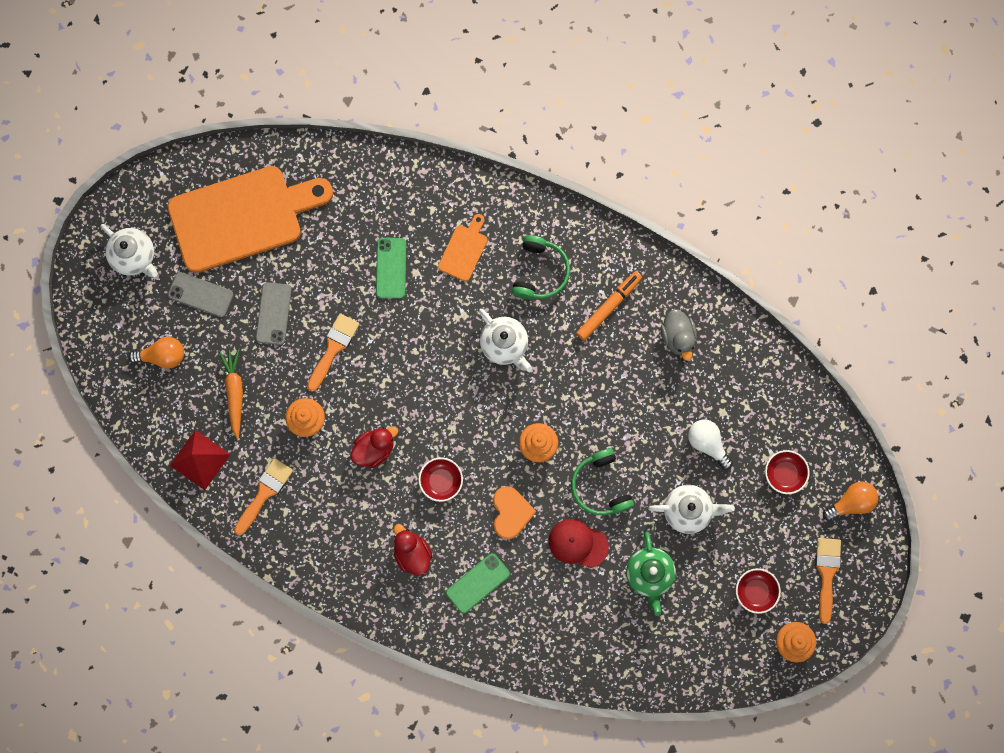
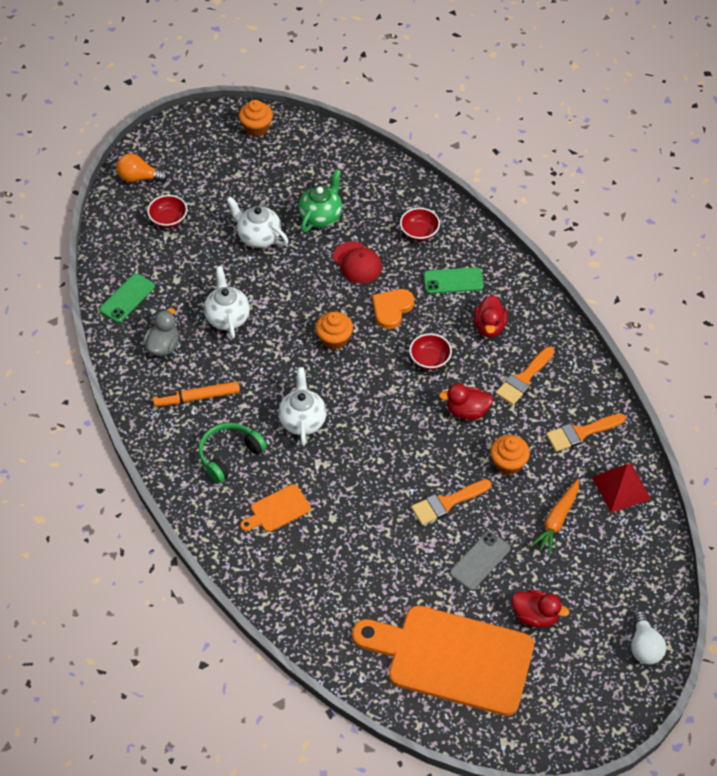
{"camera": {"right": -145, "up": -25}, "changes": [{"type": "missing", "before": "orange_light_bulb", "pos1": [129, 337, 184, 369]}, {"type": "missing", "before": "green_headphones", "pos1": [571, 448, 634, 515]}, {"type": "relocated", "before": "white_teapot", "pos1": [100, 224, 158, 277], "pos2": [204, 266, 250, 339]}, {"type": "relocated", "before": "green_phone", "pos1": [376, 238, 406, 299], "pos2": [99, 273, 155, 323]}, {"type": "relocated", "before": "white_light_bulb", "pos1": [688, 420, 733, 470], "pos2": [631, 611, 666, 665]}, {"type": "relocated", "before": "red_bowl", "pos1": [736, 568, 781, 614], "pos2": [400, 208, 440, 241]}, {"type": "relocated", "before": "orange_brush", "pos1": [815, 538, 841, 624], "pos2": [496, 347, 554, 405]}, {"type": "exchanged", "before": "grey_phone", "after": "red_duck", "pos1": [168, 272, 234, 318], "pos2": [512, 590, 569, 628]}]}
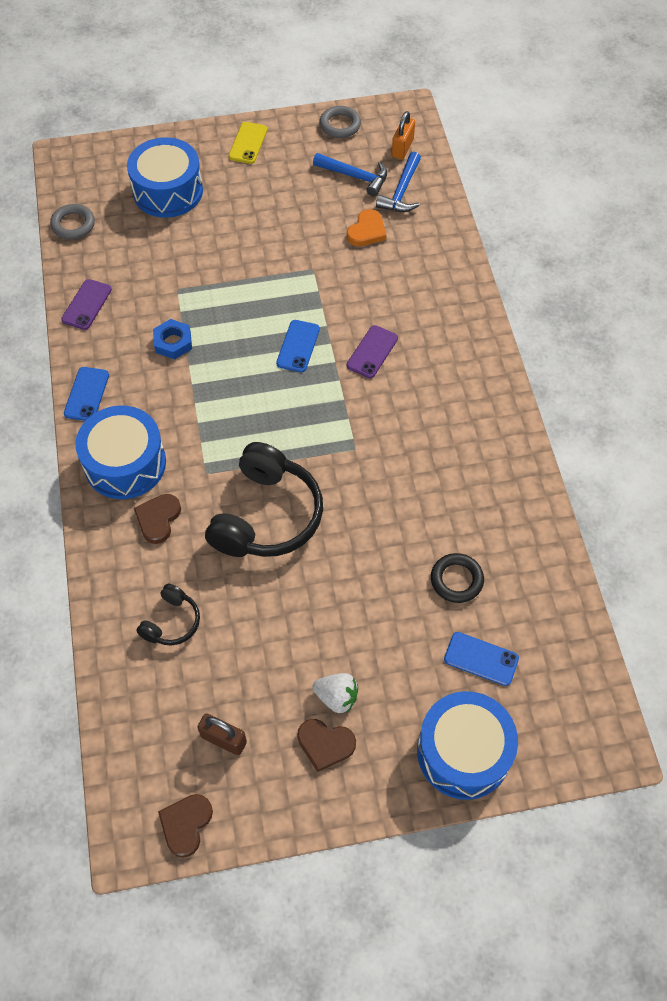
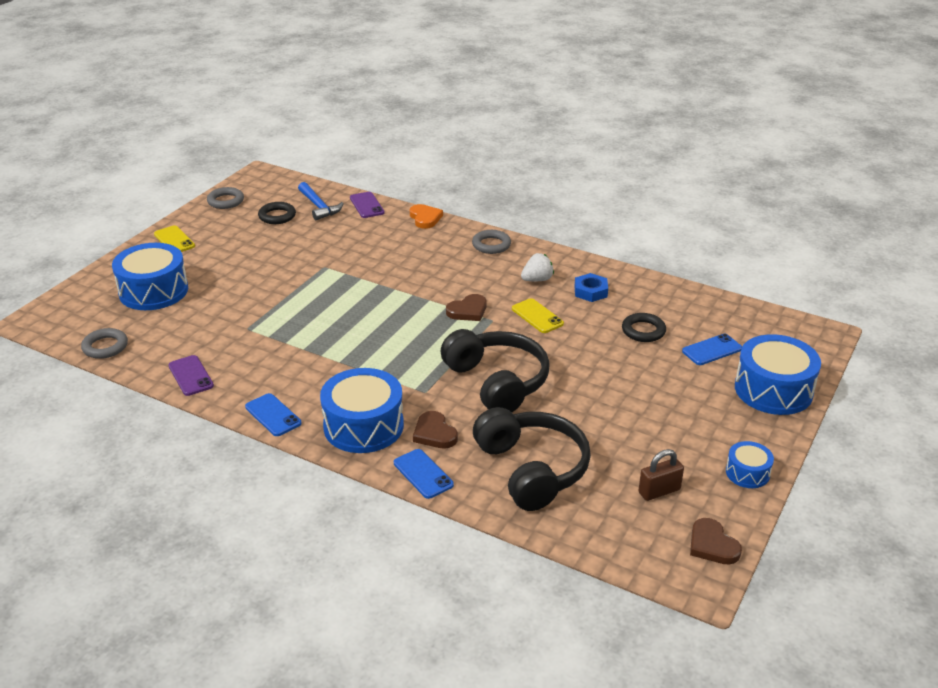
{"camera": {"right": -50, "up": -25}, "changes": [{"type": "missing", "before": "orange_padlock", "pos1": [392, 111, 415, 160]}, {"type": "appeared", "after": "grey_ring", "pos2": [472, 230, 511, 254]}, {"type": "appeared", "after": "yellow_phone", "pos2": [512, 298, 564, 333]}, {"type": "appeared", "after": "blue_drum", "pos2": [726, 441, 774, 488]}, {"type": "relocated", "before": "blue_nut", "pos1": [153, 319, 192, 359], "pos2": [574, 273, 608, 302]}, {"type": "relocated", "before": "blue_phone", "pos1": [276, 320, 320, 372], "pos2": [394, 449, 454, 499]}, {"type": "relocated", "before": "brown_heart", "pos1": [297, 719, 356, 772], "pos2": [446, 294, 487, 321]}, {"type": "relocated", "before": "white_strawberry", "pos1": [312, 673, 358, 713], "pos2": [521, 253, 554, 281]}, {"type": "relocated", "before": "orange_heart", "pos1": [347, 209, 387, 246], "pos2": [410, 204, 443, 229]}, {"type": "relocated", "before": "purple_phone", "pos1": [347, 325, 398, 378], "pos2": [350, 192, 384, 218]}, {"type": "exchanged", "before": "blue_hammer", "after": "black_ring", "pos1": [313, 153, 387, 197], "pos2": [258, 202, 296, 224]}, {"type": "size", "before": "black_headphones", "pos1": [136, 584, 200, 646], "pos2": [473, 407, 591, 511], "scale": 2.02}]}
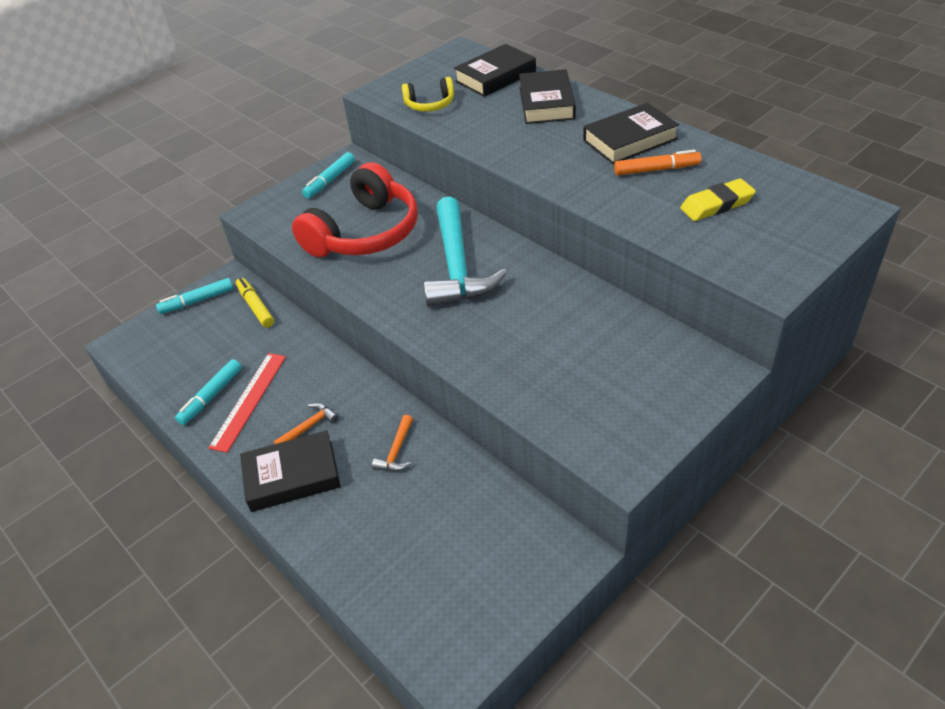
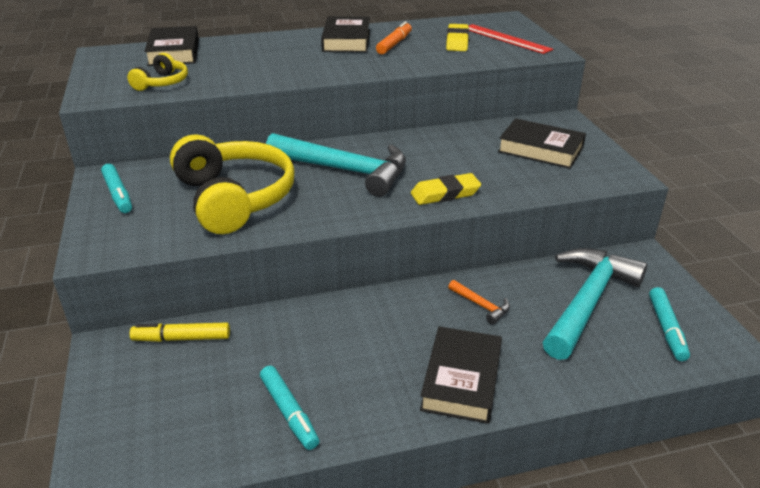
{"camera": {"right": -65, "up": -10}, "changes": [{"type": "missing", "before": "orange_hammer", "pos1": [274, 403, 339, 444]}, {"type": "appeared", "after": "yellow_eraser", "pos2": [411, 173, 481, 205]}, {"type": "appeared", "after": "turquoise_hammer", "pos2": [543, 248, 647, 360]}, {"type": "relocated", "before": "turquoise_marker", "pos1": [156, 278, 233, 314], "pos2": [649, 287, 690, 361]}, {"type": "relocated", "before": "red_ruler", "pos1": [208, 353, 286, 453], "pos2": [469, 24, 553, 54]}, {"type": "relocated", "before": "black_book", "pos1": [519, 69, 576, 124], "pos2": [498, 118, 586, 169]}, {"type": "colour", "before": "red_headphones", "after": "yellow_headphones", "pos1": [292, 162, 418, 257], "pos2": [170, 134, 295, 234]}]}
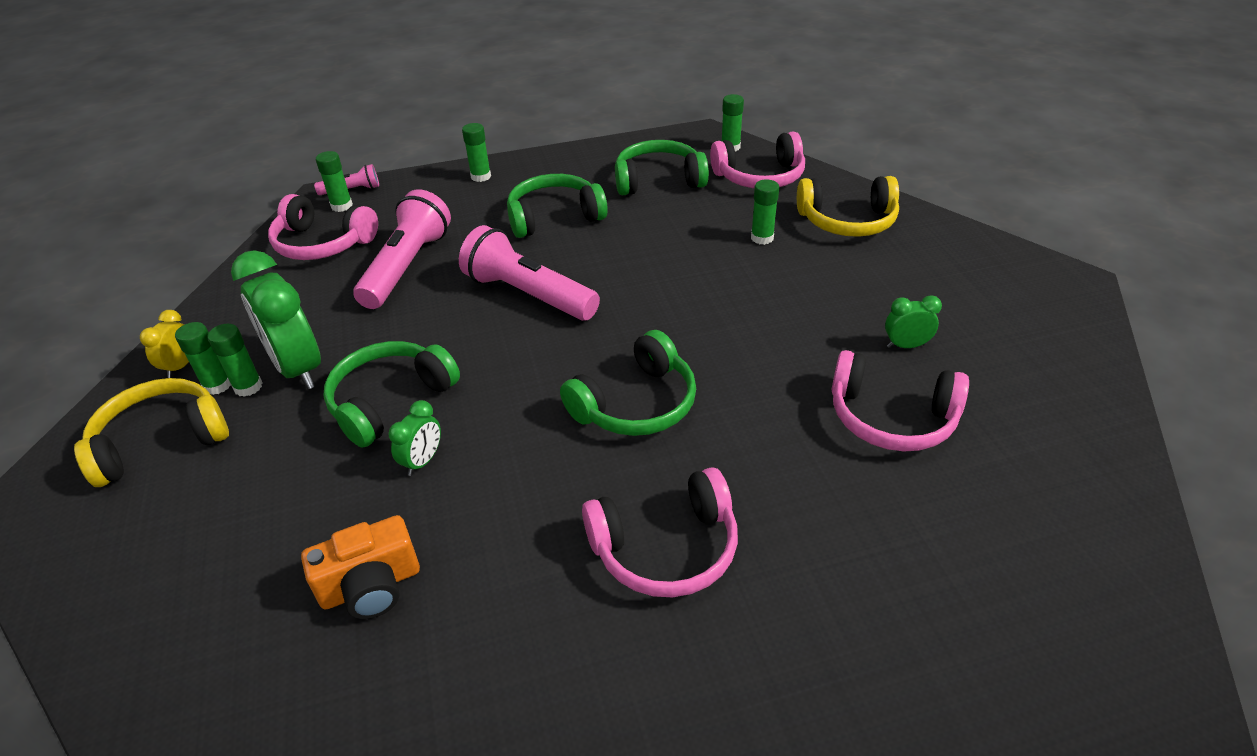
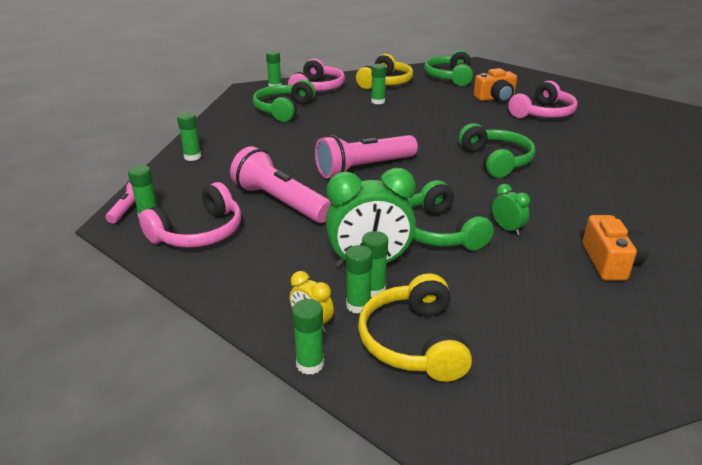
{"camera": {"right": -65, "up": -10}, "changes": [{"type": "missing", "before": "pink_headphones", "pos1": [582, 467, 738, 597]}, {"type": "appeared", "after": "green_glue_stick", "pos2": [292, 299, 324, 375]}, {"type": "relocated", "before": "green_headphones", "pos1": [507, 174, 608, 238], "pos2": [424, 50, 473, 86]}, {"type": "exchanged", "before": "green_clock", "after": "orange_camera", "pos1": [885, 295, 942, 348], "pos2": [474, 68, 517, 103]}]}
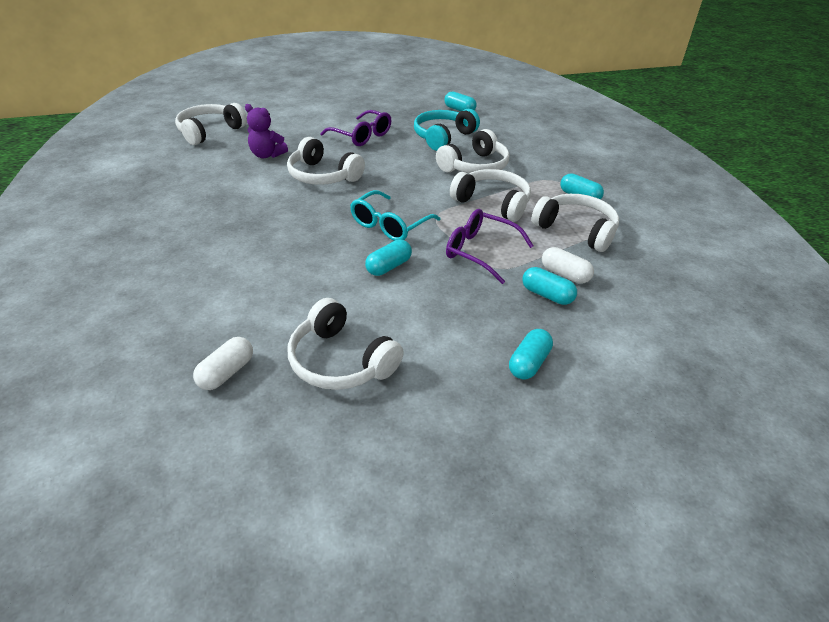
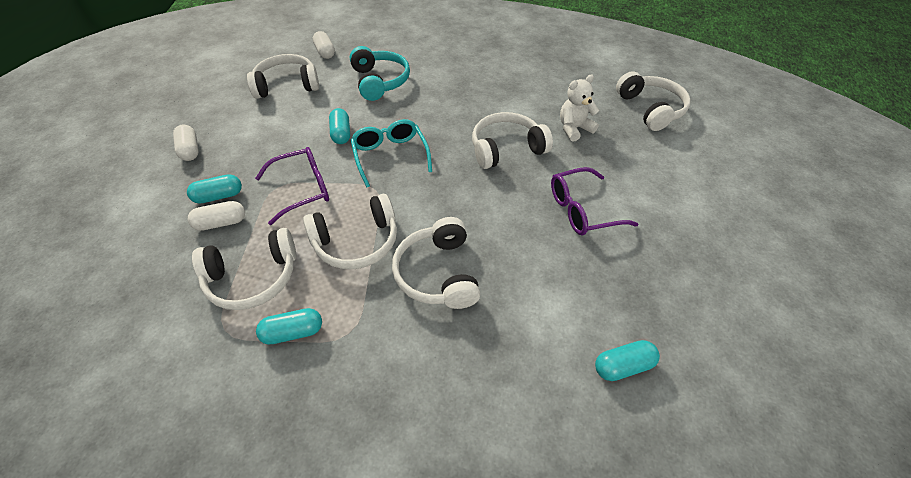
{"camera": {"right": 125, "up": 10}, "changes": [{"type": "relocated", "before": "turquoise_headphones", "pos1": [414, 109, 480, 151], "pos2": [350, 46, 410, 101]}, {"type": "colour", "before": "purple_teddy_bear", "after": "white_teddy_bear", "pos1": [245, 104, 288, 158], "pos2": [560, 75, 599, 142]}, {"type": "colour", "before": "turquoise_capsule", "after": "white_capsule", "pos1": [509, 329, 553, 380], "pos2": [173, 124, 199, 161]}]}
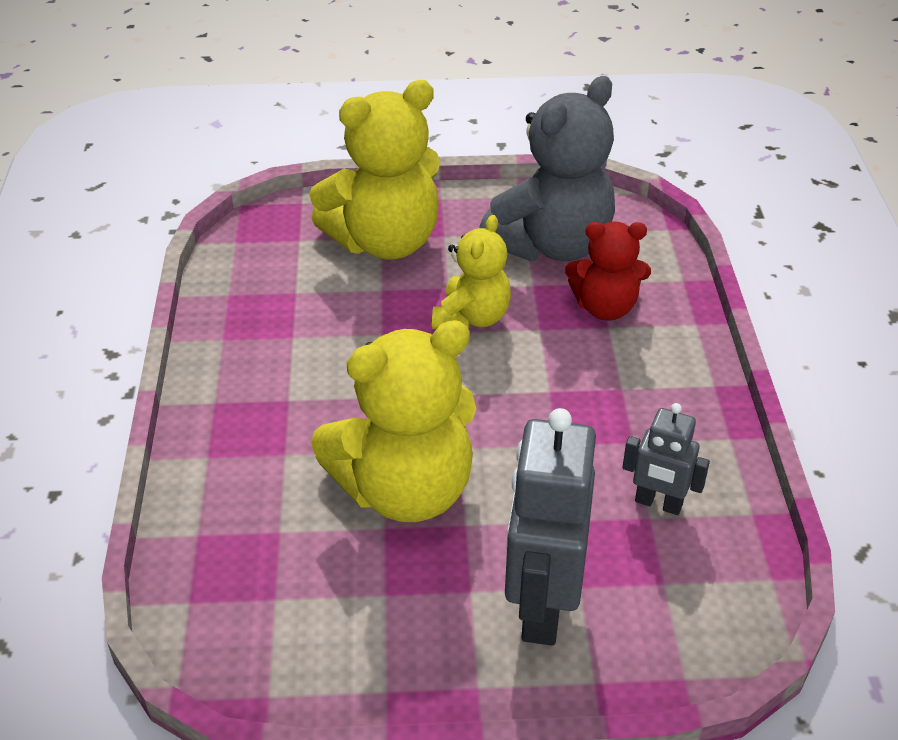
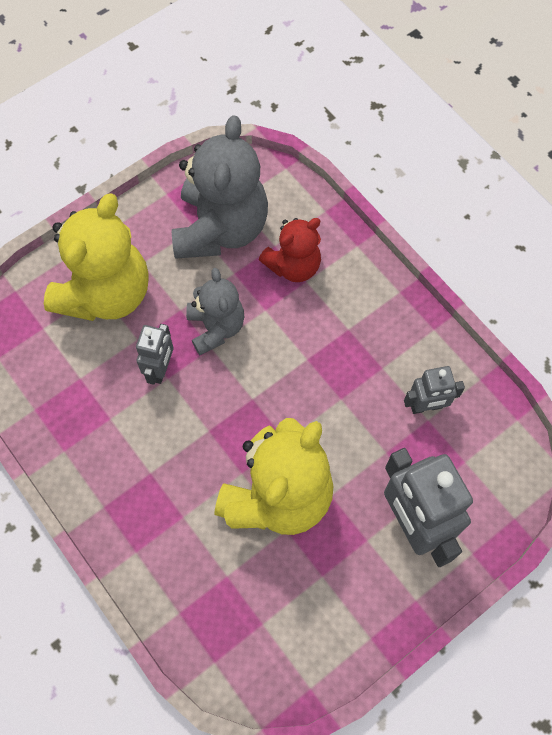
{"camera": {"right": -35, "up": 25}, "changes": [{"type": "appeared", "after": "grey_robot", "pos2": [136, 324, 174, 385]}, {"type": "colour", "before": "yellow_teddy_bear", "after": "grey_teddy_bear", "pos1": [432, 215, 511, 329], "pos2": [186, 268, 244, 355]}]}
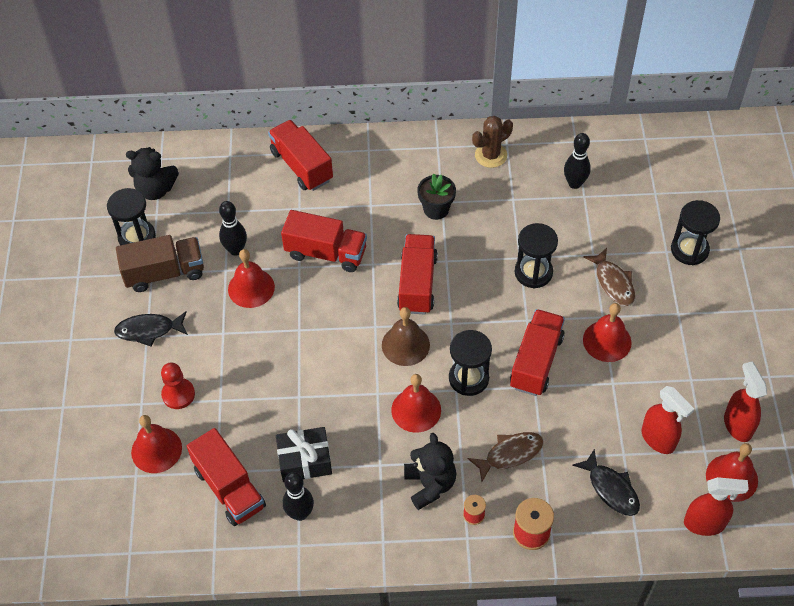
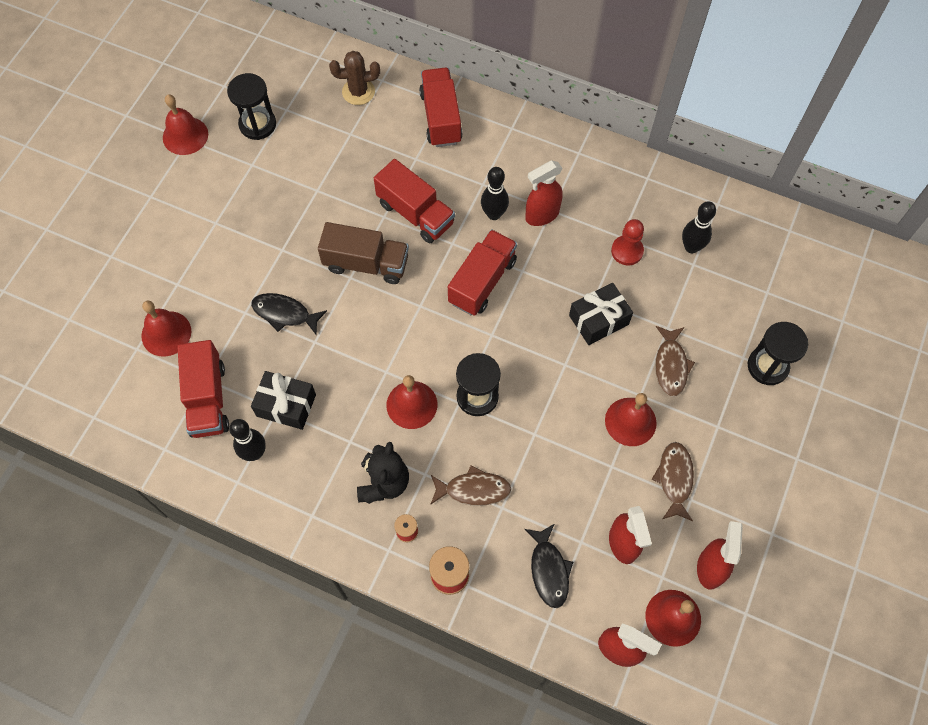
{"camera": {"right": 25, "up": 10}, "changes": [{"type": "missing", "before": "black_teddy_bear", "pos1": [126, 147, 179, 200]}, {"type": "missing", "before": "brown_bell", "pos1": [382, 307, 430, 366]}, {"type": "missing", "before": "red_truck", "pos1": [510, 309, 565, 396]}, {"type": "appeared", "after": "brown_fish", "pos2": [652, 442, 694, 521]}, {"type": "relocated", "before": "black_fish", "pos1": [114, 311, 188, 347], "pos2": [251, 293, 327, 336]}, {"type": "relocated", "before": "brown_truck", "pos1": [116, 235, 204, 292], "pos2": [318, 222, 409, 284]}, {"type": "relocated", "before": "red_pawn", "pos1": [161, 363, 195, 409], "pos2": [611, 219, 644, 265]}, {"type": "relocated", "before": "black_bowling_pin", "pos1": [219, 201, 247, 256], "pos2": [481, 167, 509, 220]}, {"type": "relocated", "before": "red_bell", "pos1": [228, 249, 275, 308], "pos2": [163, 94, 208, 155]}, {"type": "relocated", "before": "brown_cactus", "pos1": [472, 116, 513, 168], "pos2": [329, 51, 380, 105]}, {"type": "exchanged", "before": "black_flower_pot", "after": "red_spray_bottle", "pos1": [417, 174, 456, 220], "pos2": [525, 161, 563, 226]}, {"type": "exchanged", "before": "black_hourglass", "after": "black_gift", "pos1": [515, 223, 558, 288], "pos2": [569, 283, 633, 345]}]}
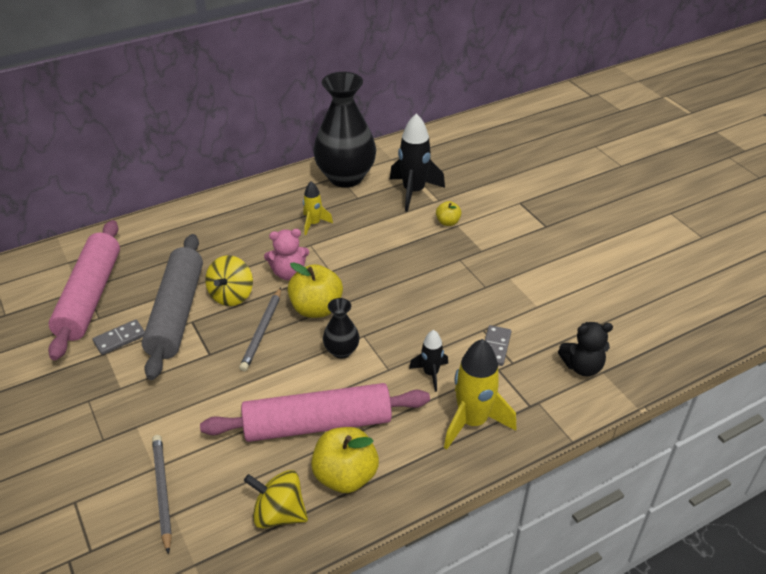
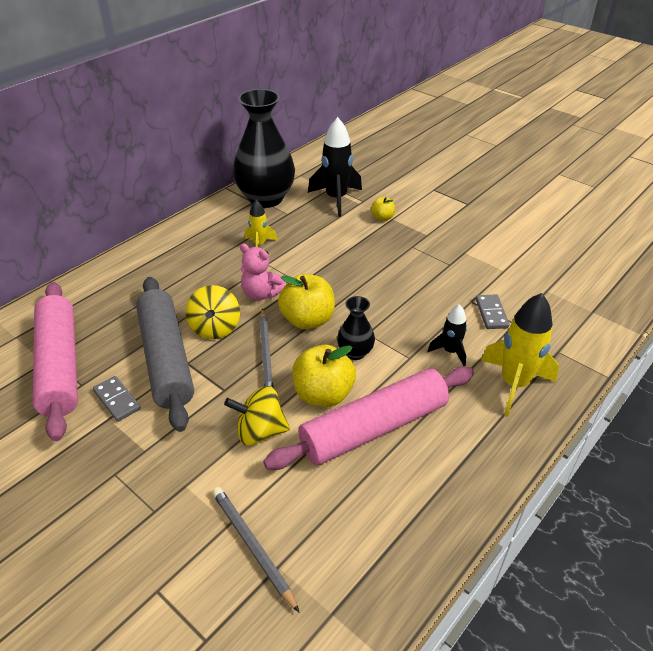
{"camera": {"right": -20, "up": 0}, "changes": [{"type": "missing", "before": "black_teddy_bear", "pos1": [558, 322, 613, 376]}, {"type": "relocated", "before": "yellow_spinning_top", "pos1": [244, 470, 308, 528], "pos2": [224, 386, 290, 446]}, {"type": "relocated", "before": "yellow_apple", "pos1": [311, 427, 379, 493], "pos2": [292, 345, 356, 407]}, {"type": "spun", "before": "grey_domino", "pos1": [93, 319, 145, 355], "pos2": [93, 376, 141, 422], "turn": -75}, {"type": "spun", "before": "pink_teddy_bear", "pos1": [264, 229, 309, 280], "pos2": [240, 243, 286, 301], "turn": 60}]}
